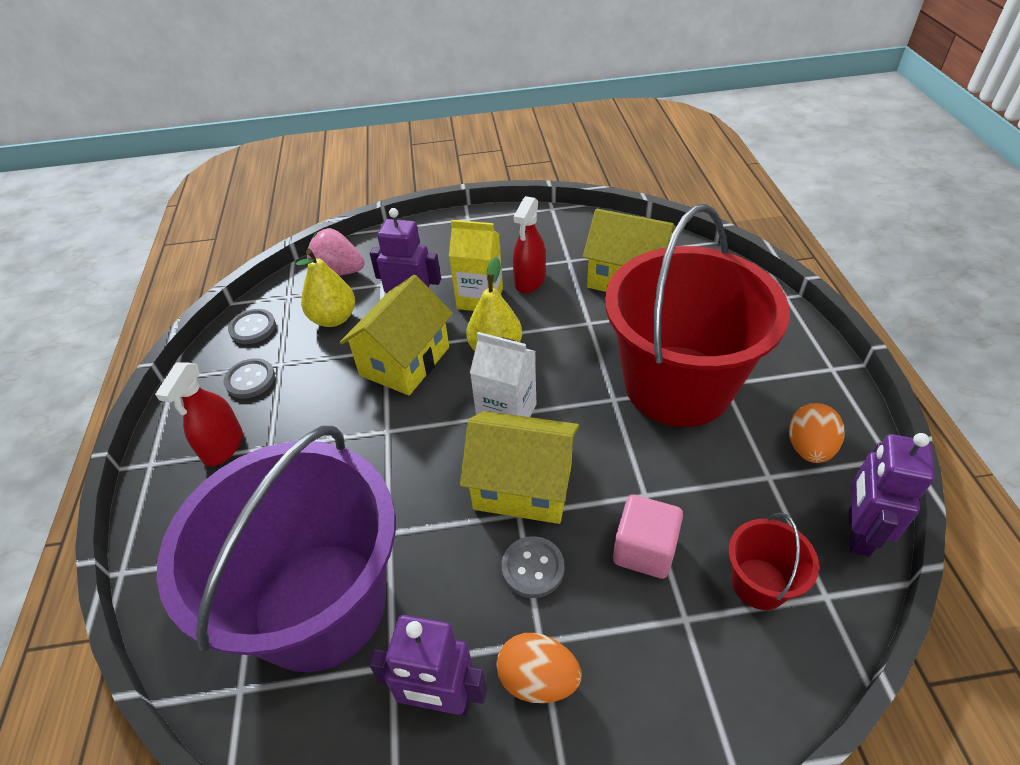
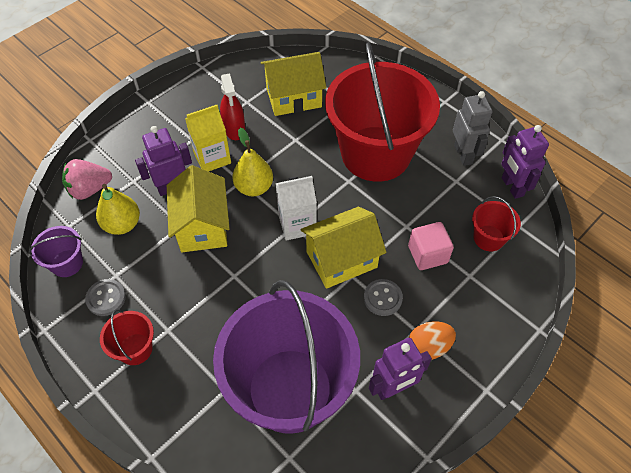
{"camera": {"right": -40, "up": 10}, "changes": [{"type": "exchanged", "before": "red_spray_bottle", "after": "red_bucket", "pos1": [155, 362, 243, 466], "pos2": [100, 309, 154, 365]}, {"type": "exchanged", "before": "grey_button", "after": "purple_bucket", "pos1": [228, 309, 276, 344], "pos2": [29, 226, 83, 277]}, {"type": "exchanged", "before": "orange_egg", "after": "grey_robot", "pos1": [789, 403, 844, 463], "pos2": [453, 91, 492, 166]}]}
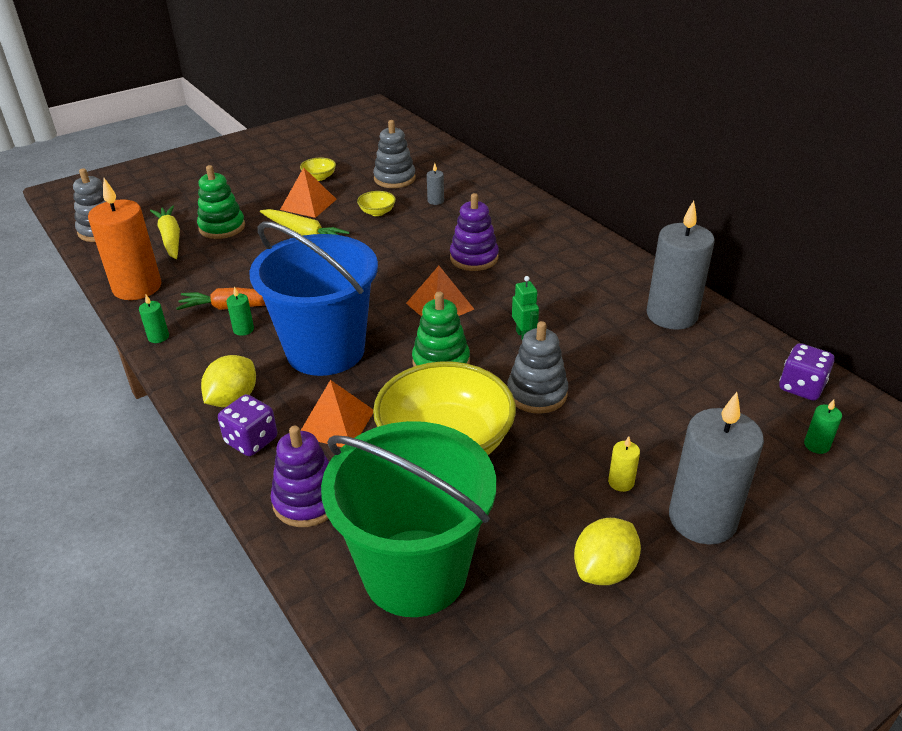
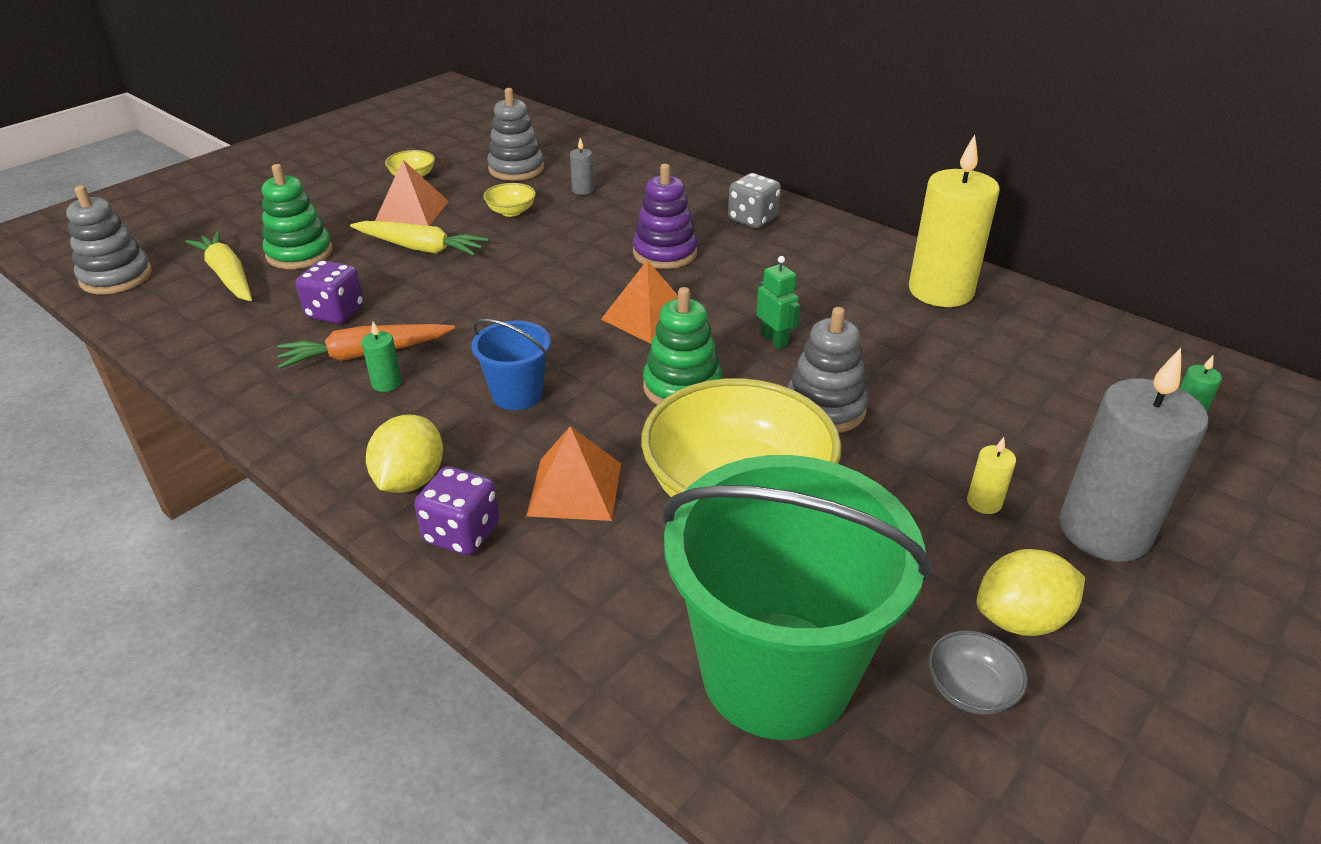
{"camera": {"right": -15, "up": 0}, "changes": [{"type": "missing", "before": "orange_candle", "pos1": [88, 178, 161, 300]}, {"type": "missing", "before": "green_candle", "pos1": [139, 295, 169, 343]}, {"type": "missing", "before": "purple_stacking_toy", "pos1": [271, 426, 329, 527]}, {"type": "appeared", "after": "grey_dice", "pos2": [728, 173, 781, 228]}, {"type": "appeared", "after": "grey_bowl", "pos2": [929, 631, 1028, 715]}, {"type": "relocated", "before": "purple_dice", "pos1": [779, 343, 835, 401], "pos2": [296, 260, 364, 324]}, {"type": "colour", "before": "grey_candle", "after": "yellow_candle", "pos1": [646, 201, 715, 330], "pos2": [909, 134, 1000, 307]}, {"type": "spun", "before": "yellow_lemon", "pos1": [574, 518, 641, 585], "pos2": [976, 549, 1085, 636], "turn": 45}, {"type": "size", "before": "blue_bucket", "pos1": [249, 221, 378, 376], "pos2": [471, 319, 551, 410], "scale": 0.45}]}
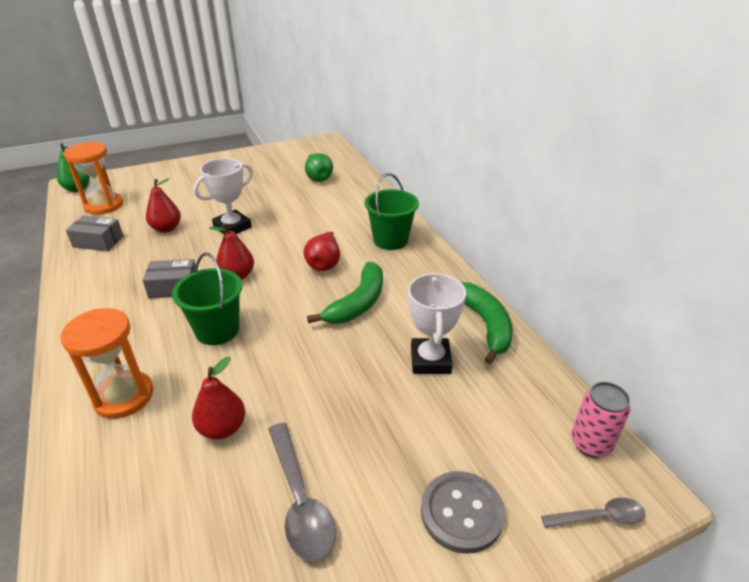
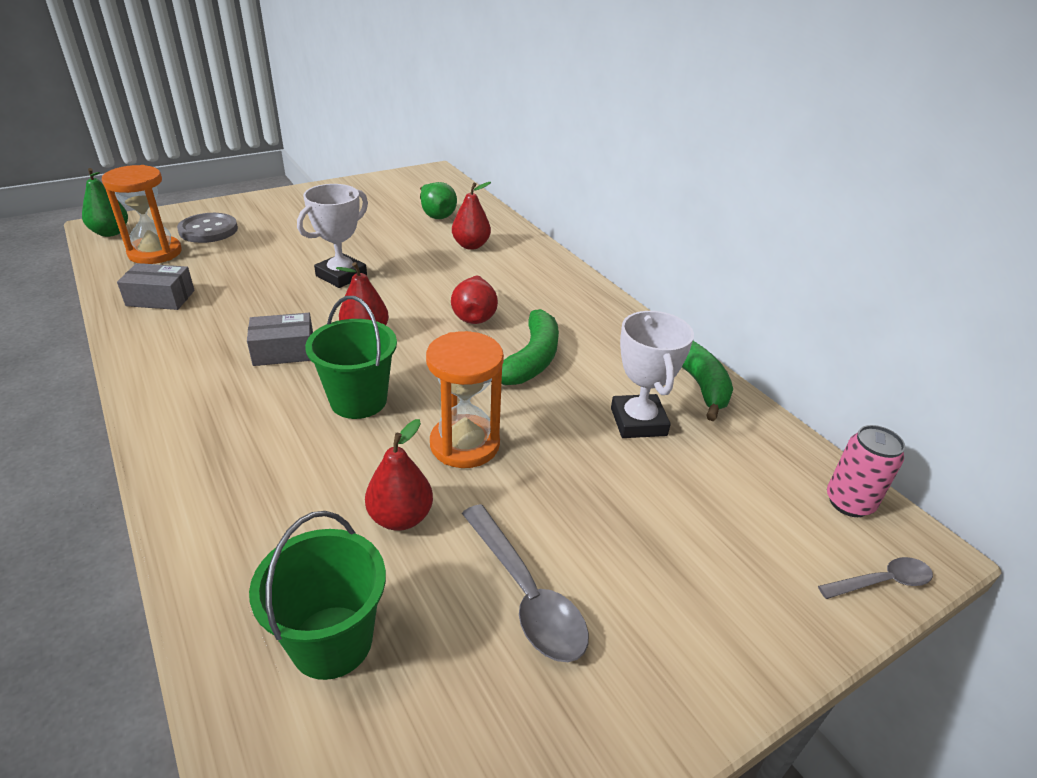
{"camera": {"right": -10, "up": 0}, "changes": [{"type": "relocated", "before": "orange_hourglass", "pos1": [61, 308, 153, 419], "pos2": [426, 331, 504, 468]}, {"type": "relocated", "before": "red_pear", "pos1": [146, 178, 181, 233], "pos2": [452, 182, 491, 250]}, {"type": "relocated", "before": "green_bucket", "pos1": [365, 173, 419, 250], "pos2": [249, 511, 386, 680]}, {"type": "relocated", "before": "grey_button", "pos1": [421, 471, 505, 554], "pos2": [177, 213, 238, 243]}]}
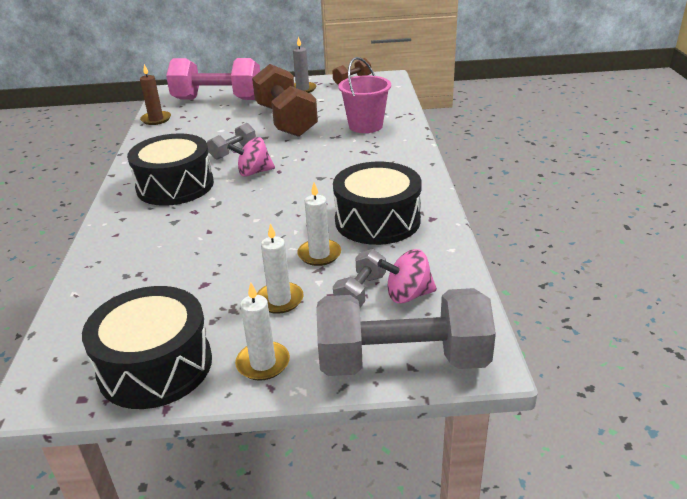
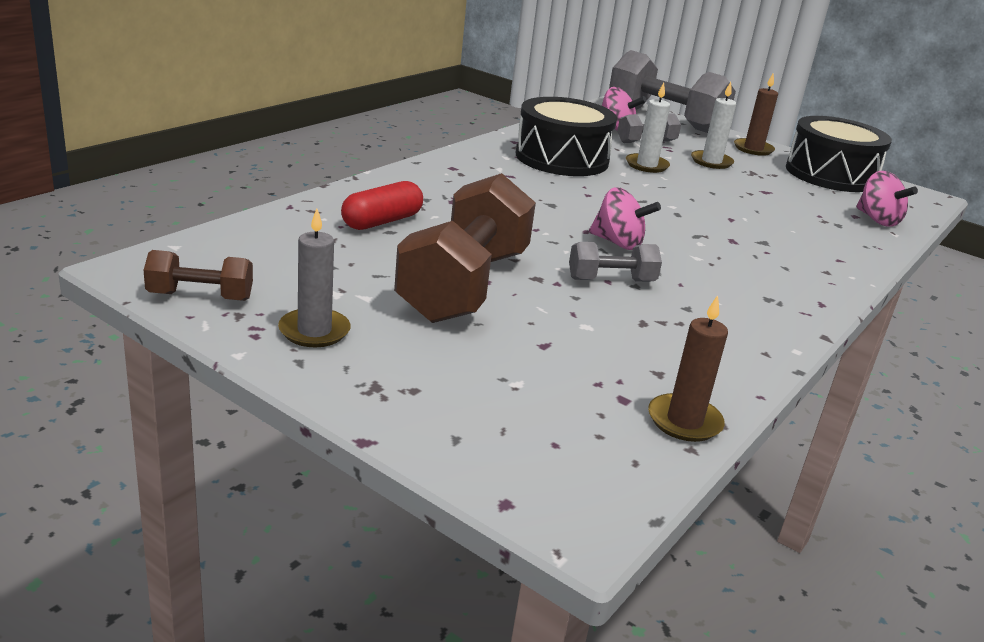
{"camera": {"right": -145, "up": -5}, "changes": [{"type": "missing", "before": "black_drum", "pos1": [127, 133, 214, 206]}, {"type": "missing", "before": "pink_dumbbell", "pos1": [166, 58, 260, 100]}, {"type": "appeared", "after": "pink_spinning_top", "pos2": [856, 171, 918, 227]}, {"type": "exchanged", "before": "pink_bucket", "after": "red_capsule", "pos1": [338, 57, 391, 133], "pos2": [341, 181, 423, 230]}, {"type": "colour", "before": "white_candle", "after": "brown_candle", "pos1": [235, 283, 290, 381], "pos2": [734, 73, 778, 156]}]}
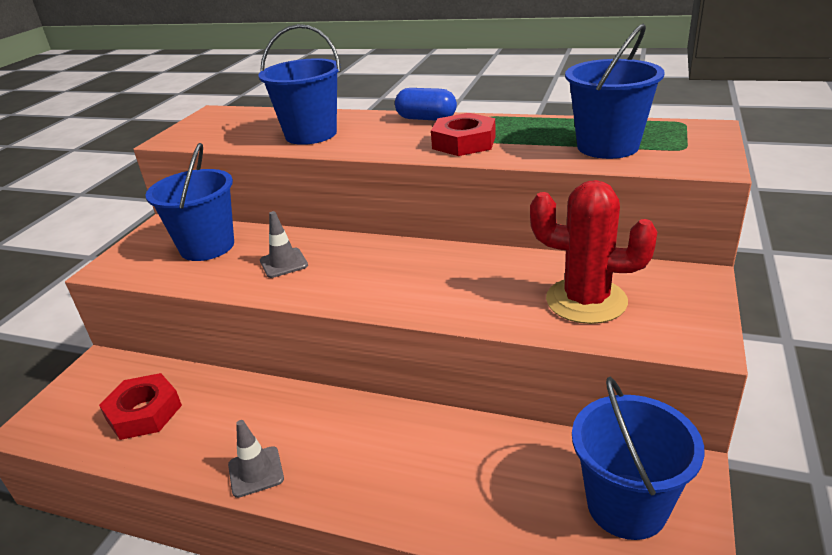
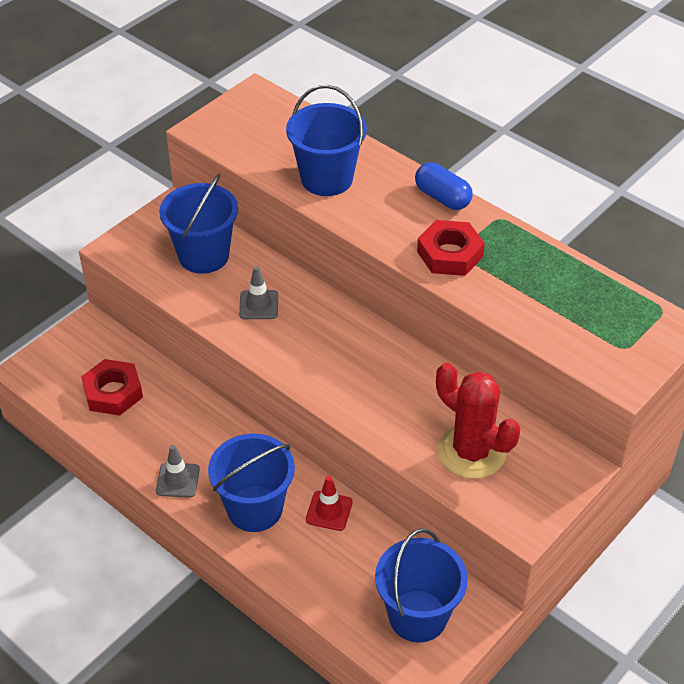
{"camera": {"right": 20, "up": 15}, "changes": [{"type": "appeared", "after": "red_traffic_cone", "pos2": [306, 476, 353, 531]}, {"type": "relocated", "before": "blue_bucket", "pos1": [565, 24, 665, 159], "pos2": [208, 433, 295, 532]}]}
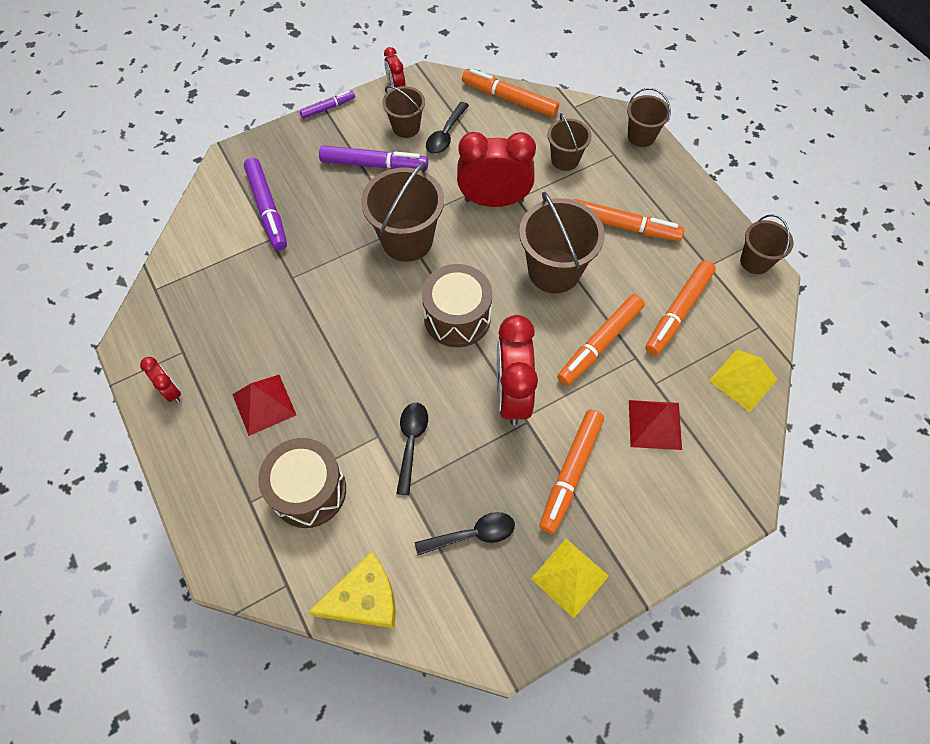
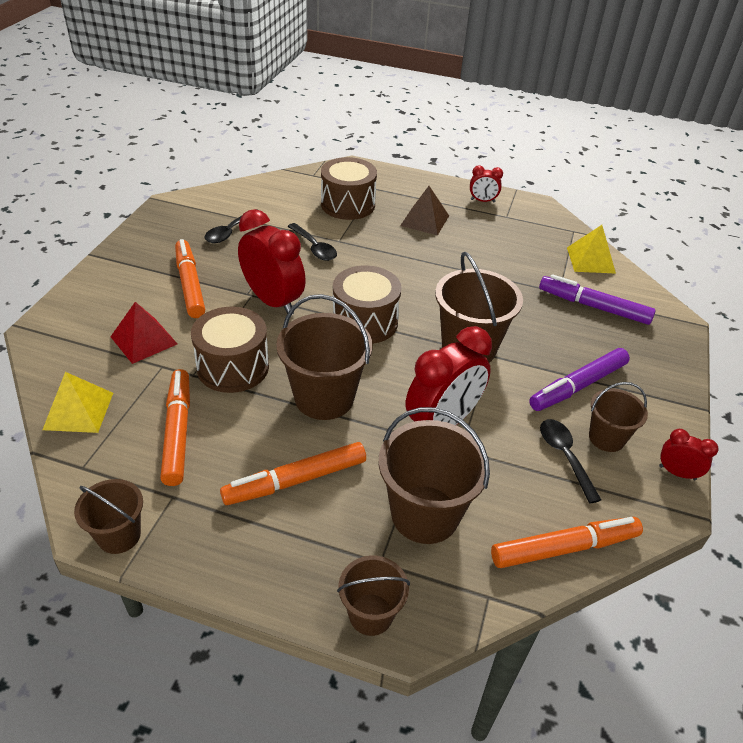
{"camera": {"right": 135, "up": -20}, "changes": [{"type": "missing", "before": "purple_marker", "pos1": [300, 91, 355, 119]}, {"type": "missing", "before": "yellow_cheese", "pos1": [308, 552, 396, 628]}, {"type": "relocated", "before": "yellow_pyramid", "pos1": [531, 539, 609, 618], "pos2": [567, 225, 616, 274]}, {"type": "exchanged", "before": "orange_marker", "after": "brown_drum", "pos1": [557, 294, 645, 386], "pos2": [191, 307, 269, 393]}, {"type": "colour", "before": "red_pyramid", "after": "brown_pyramid", "pos1": [232, 375, 296, 436], "pos2": [400, 186, 449, 235]}, {"type": "size", "before": "brown_bucket", "pos1": [547, 113, 592, 171], "pos2": [379, 407, 490, 544], "scale": 1.72}]}
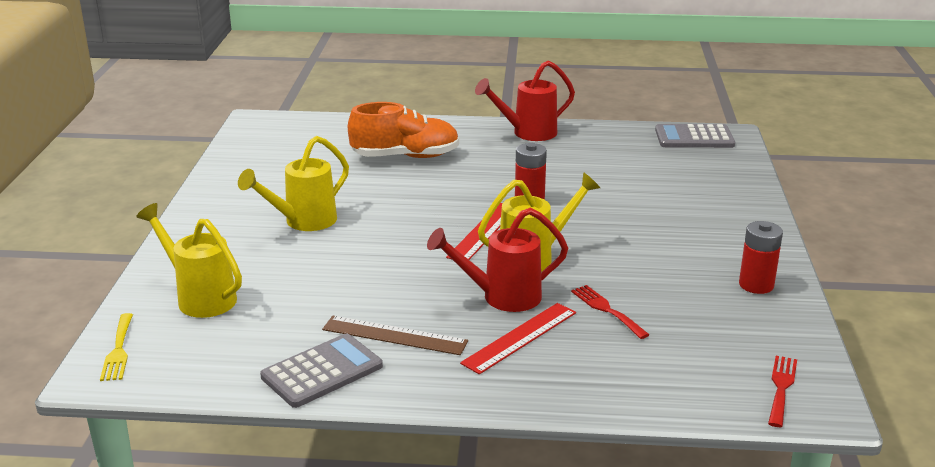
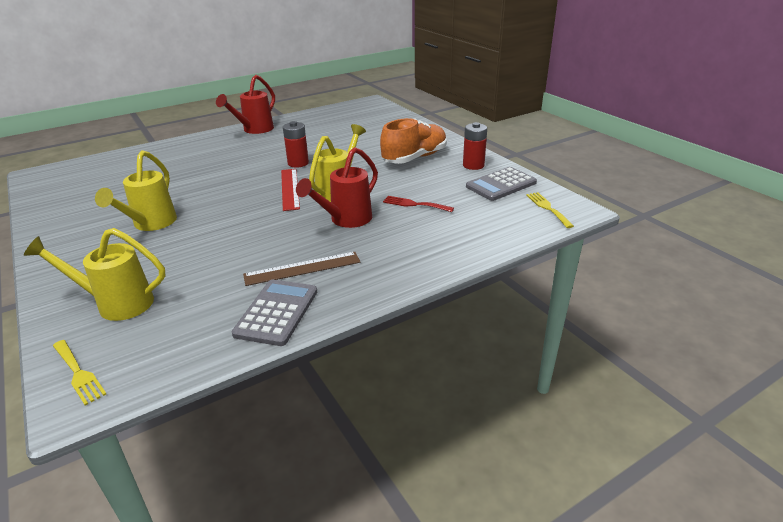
{"camera": {"right": -35, "up": 5}, "changes": [{"type": "missing", "before": "red_ruler", "pos1": [460, 303, 576, 374]}, {"type": "relocated", "before": "orange_shoe", "pos1": [348, 102, 459, 158], "pos2": [380, 118, 447, 164]}, {"type": "relocated", "before": "grey_calculator", "pos1": [655, 124, 735, 148], "pos2": [466, 167, 537, 201]}, {"type": "colour", "before": "red_fork", "after": "yellow_fork", "pos1": [768, 356, 797, 427], "pos2": [526, 192, 574, 228]}]}
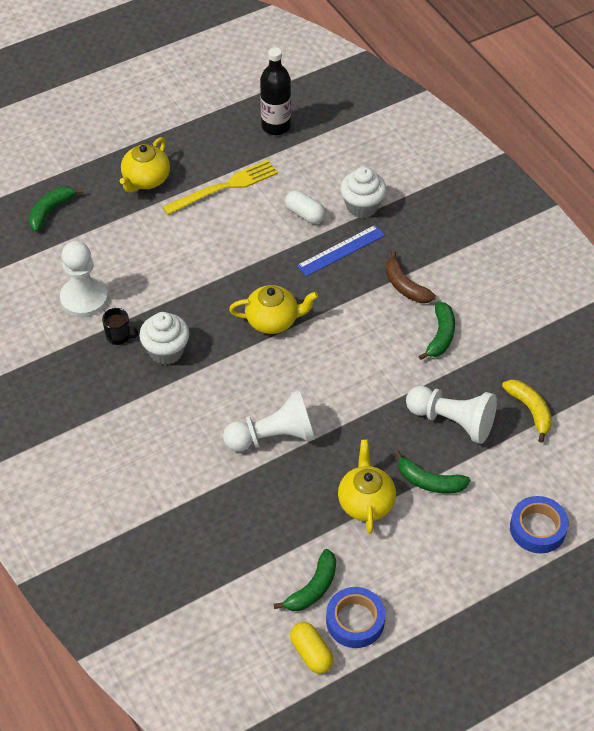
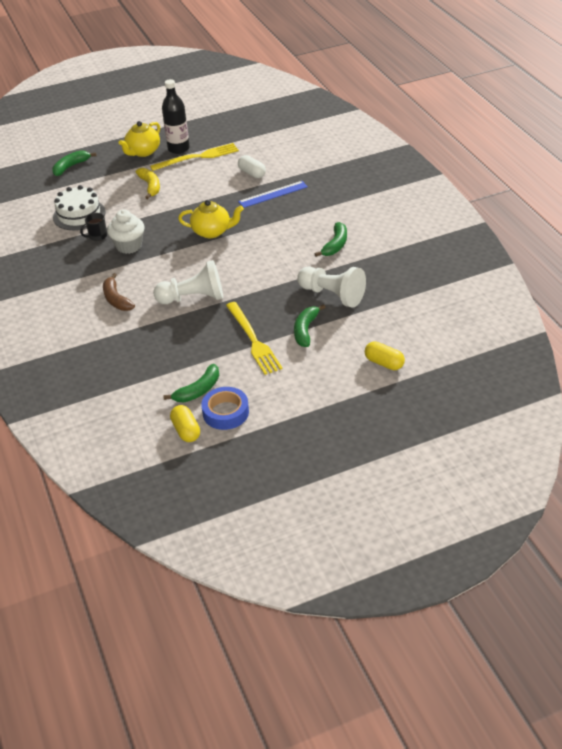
{"camera": {"right": 10, "up": -10}, "changes": [{"type": "missing", "before": "white_cupcake", "pos1": [340, 167, 386, 218]}, {"type": "relocated", "before": "black_bottle", "pos1": [260, 47, 291, 135], "pos2": [162, 79, 190, 154]}, {"type": "relocated", "before": "brown_banana", "pos1": [386, 251, 436, 303], "pos2": [103, 273, 135, 311]}, {"type": "relocated", "before": "yellow_banana", "pos1": [502, 380, 552, 443], "pos2": [136, 168, 160, 199]}, {"type": "exchanged", "before": "white_pawn", "after": "white_cake", "pos1": [60, 241, 108, 318], "pos2": [53, 185, 106, 230]}, {"type": "exchanged", "before": "yellow_teapot", "after": "yellow_fork", "pos1": [338, 440, 396, 534], "pos2": [226, 302, 283, 375]}, {"type": "exchanged", "before": "blue_tape", "after": "yellow_capsule", "pos1": [510, 496, 569, 553], "pos2": [365, 341, 405, 370]}, {"type": "spun", "before": "black_mug", "pos1": [102, 308, 138, 345], "pos2": [80, 213, 107, 241], "turn": 120}, {"type": "spun", "before": "green_banana", "pos1": [394, 451, 471, 493], "pos2": [294, 304, 326, 347], "turn": 75}]}
